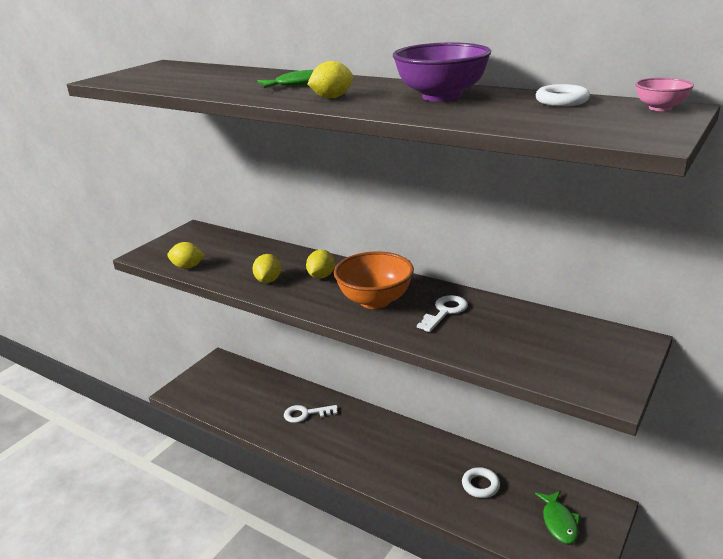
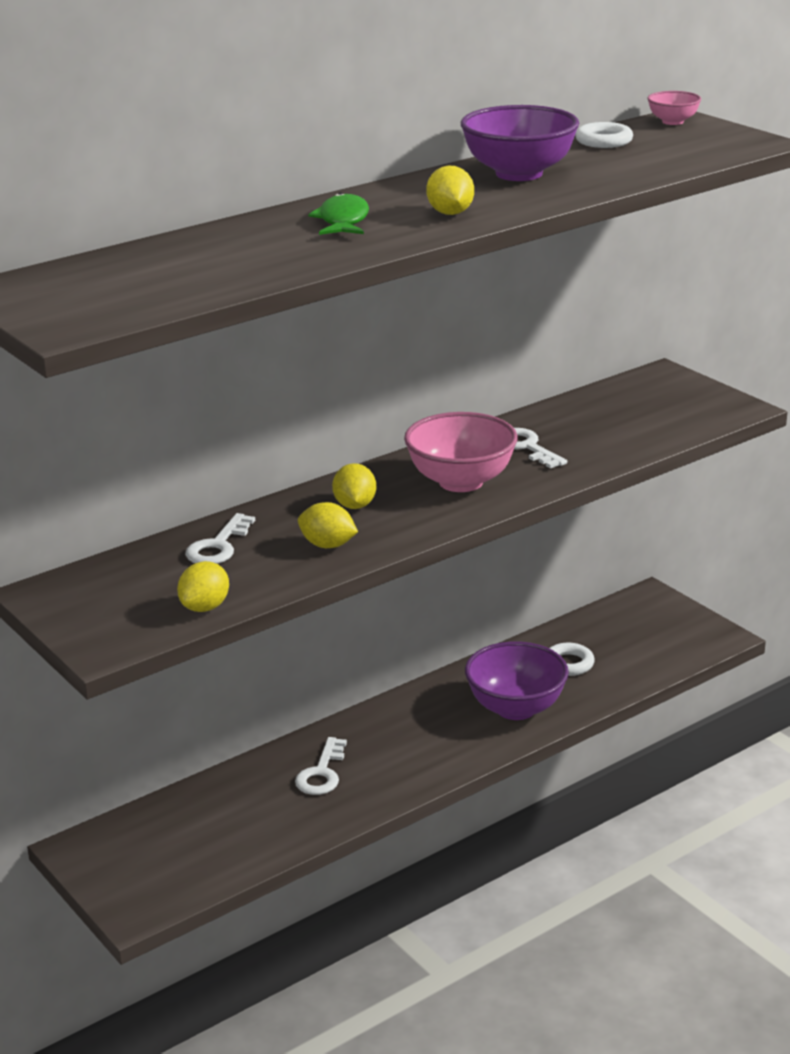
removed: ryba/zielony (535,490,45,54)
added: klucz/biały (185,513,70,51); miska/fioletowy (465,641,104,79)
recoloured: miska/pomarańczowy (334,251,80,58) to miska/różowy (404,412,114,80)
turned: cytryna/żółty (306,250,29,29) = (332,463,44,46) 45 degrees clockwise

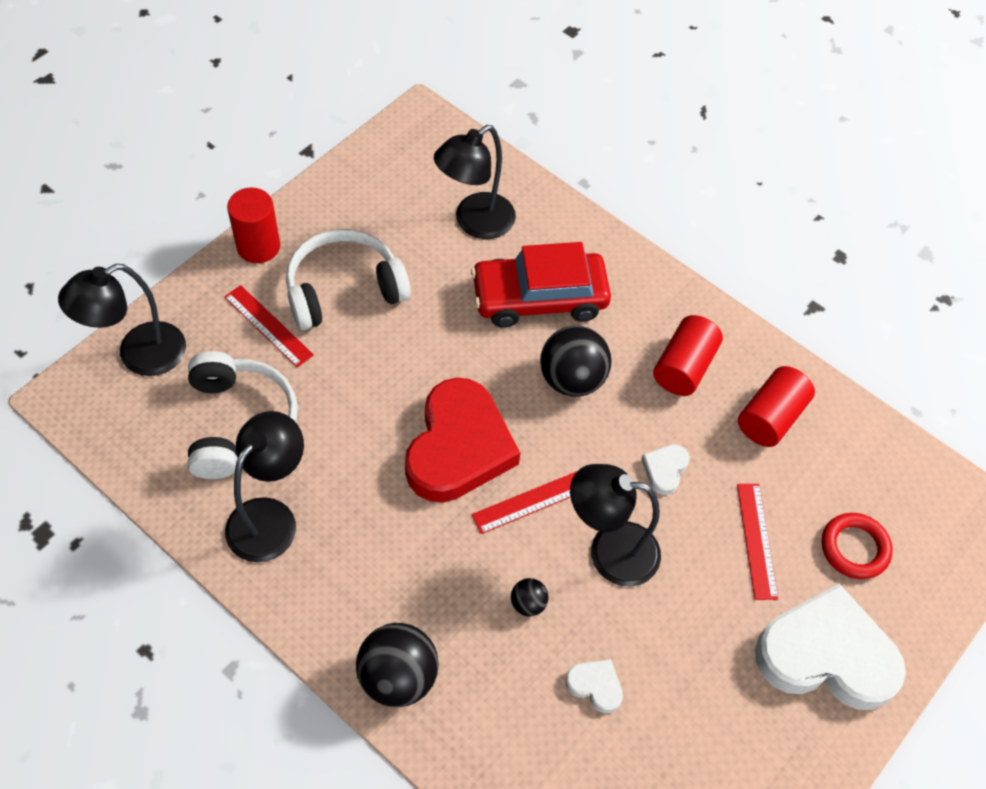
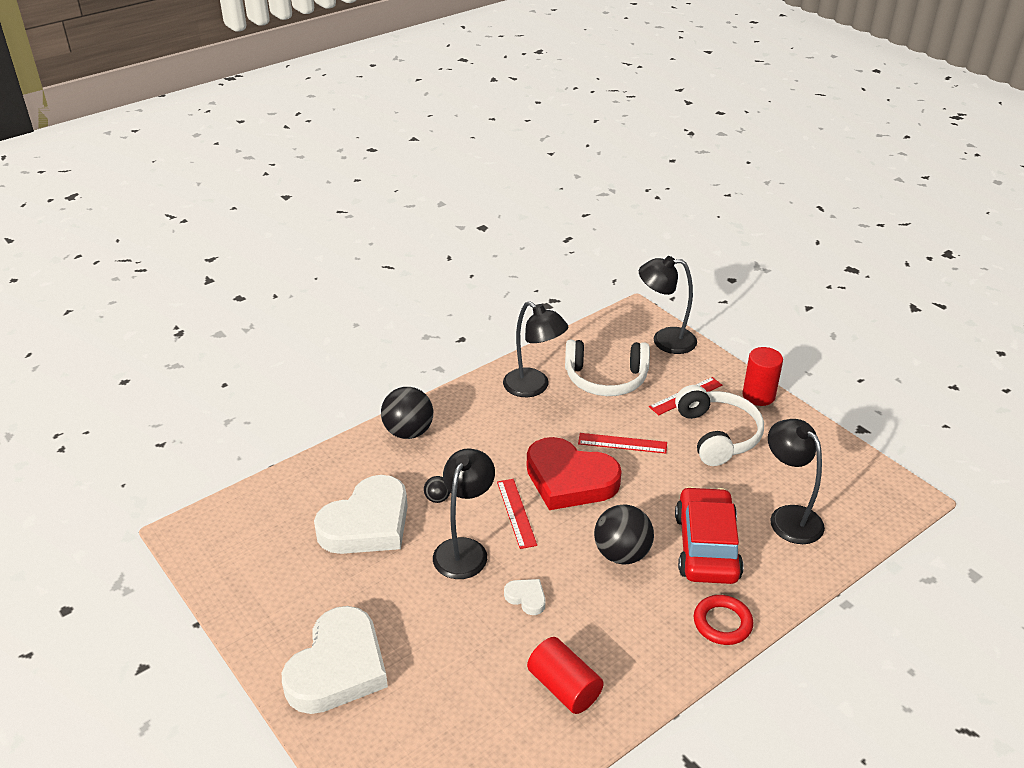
removed: walec/czerwony (653,315,70,81)
moved: linijka/czerwony (737,484,41,116) to (578,433,89,21); pierścień/czerwony (822,513,71,66) to (694,595,59,50)
turned: lampka/czarny (58,264,128,112) = (639,256,58,98) 60 degrees counterclockwise
resized: serce/biały (565,659,58,54) = (314,475,94,79) x2.41

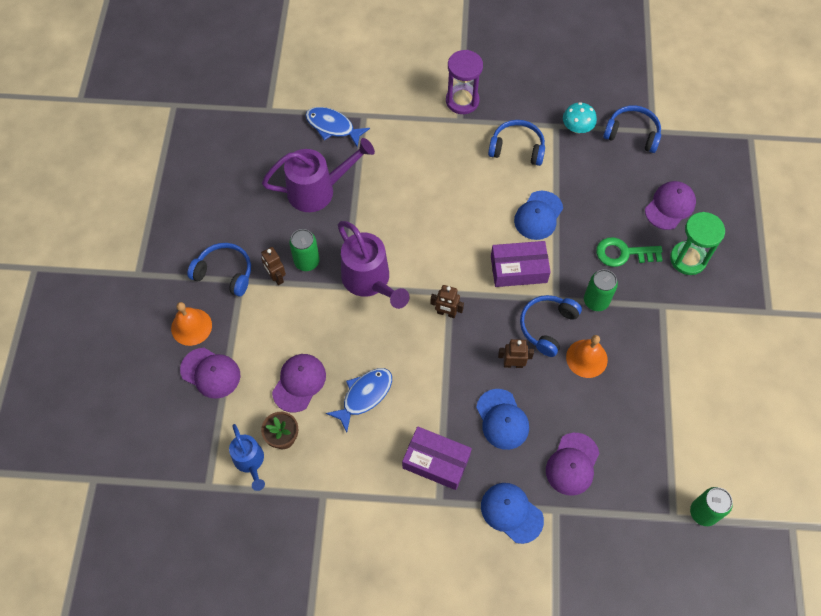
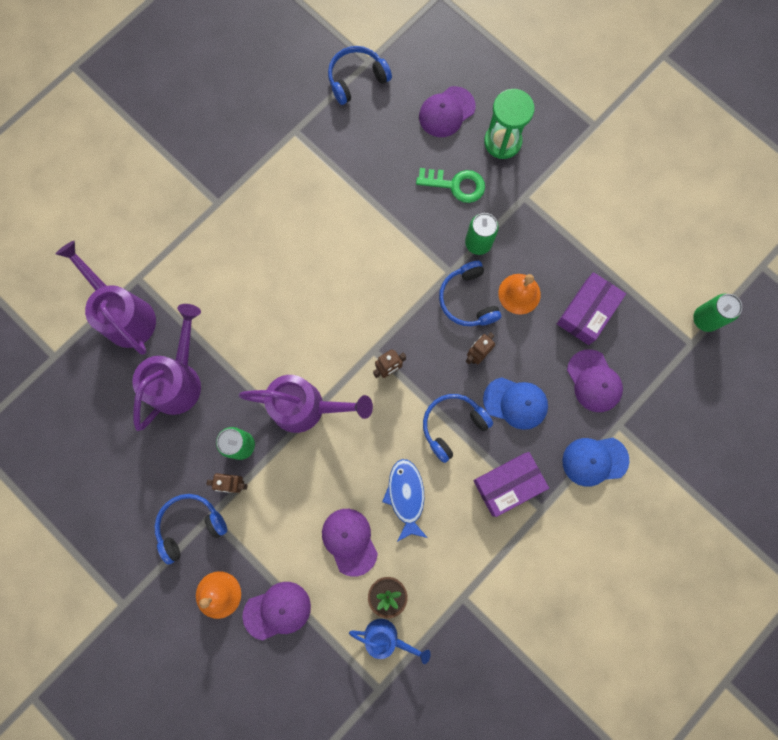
removed: klepsydra/fioletowy (446,50,37,64); czapka/niebieski (514,191,49,49); grzyb/turkusowy (563,102,34,31)
moved: słuchawki/niebieski (488,120,57,46) to (423,394,70,69); pudełko/fioletowy (491,241,60,46) to (557,272,69,73)
replaced: ryba/niebieski (305,107,65,40) to konewka/fioletowy (56,241,100,113)
turned: klucz/zielony (596,237,67,30) = (416,168,69,35) 120 degrees counterclockwise; czapka/fioletowy (645,181,51,49) = (419,86,57,51) 120 degrees counterclockwise

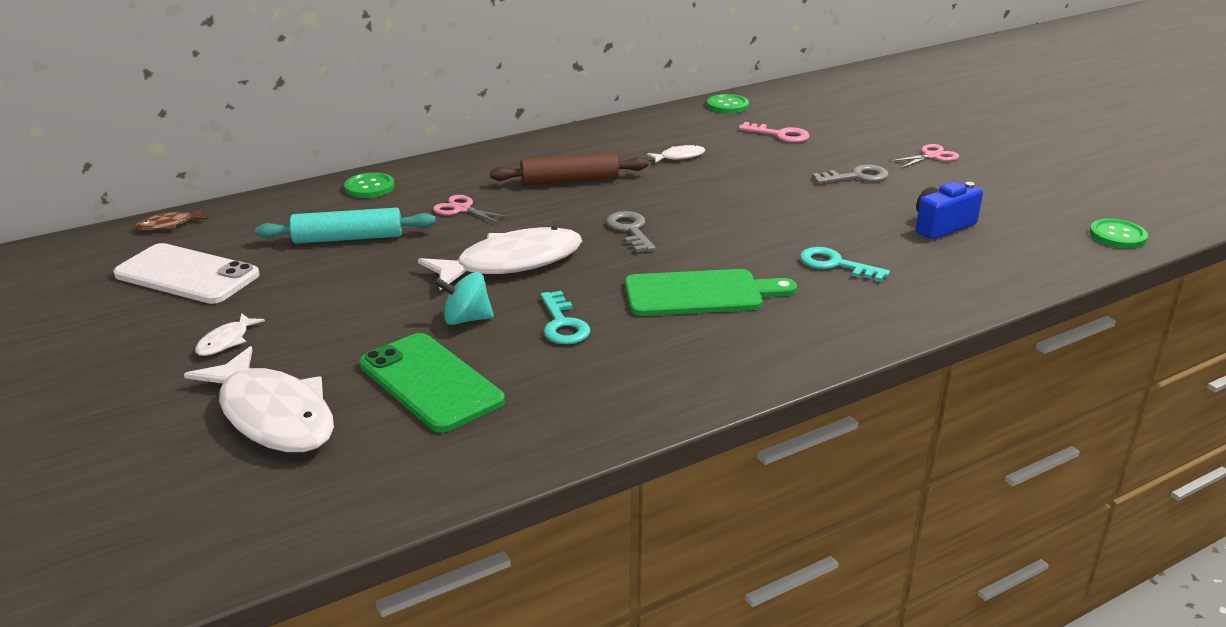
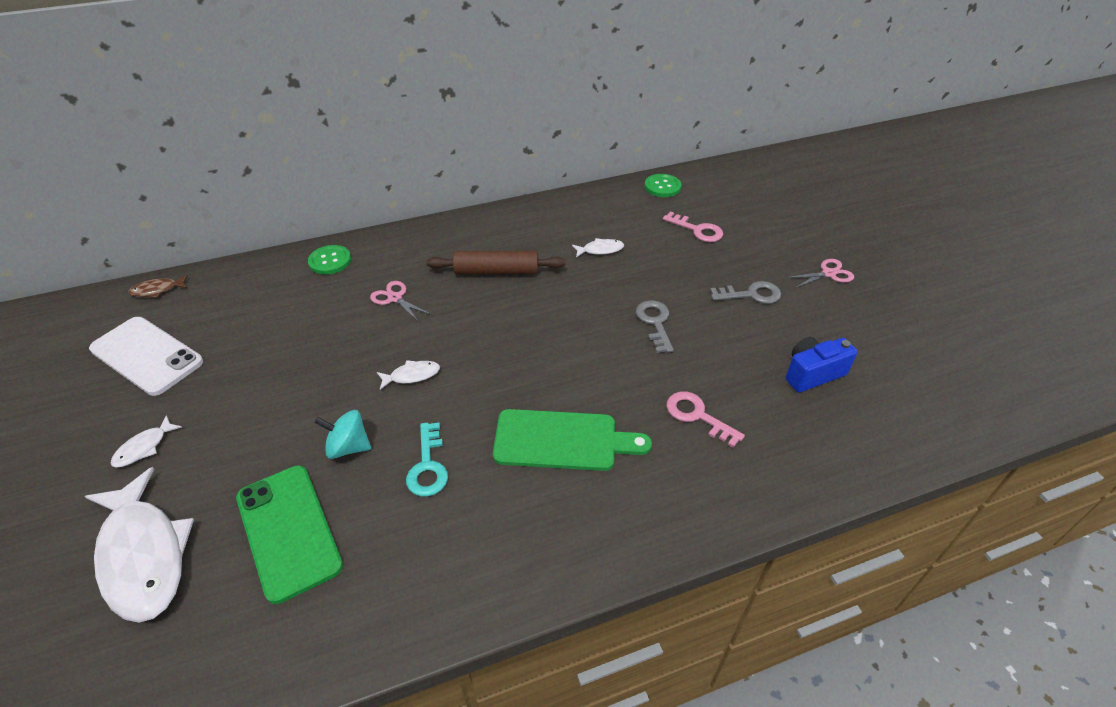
removed: wałek do ciasta/turkusowy (255,208,181,36); guzik/zielony (1089,219,59,29)
moved: klucz/szary (606,211,49,41) to (636,300,38,53)
recoloured: klucz/turkusowy (800,247,90,35) to klucz/różowy (667,391,78,57)
resized: ryba/biały (418,226,164,64) = (377,360,63,30) x0.43

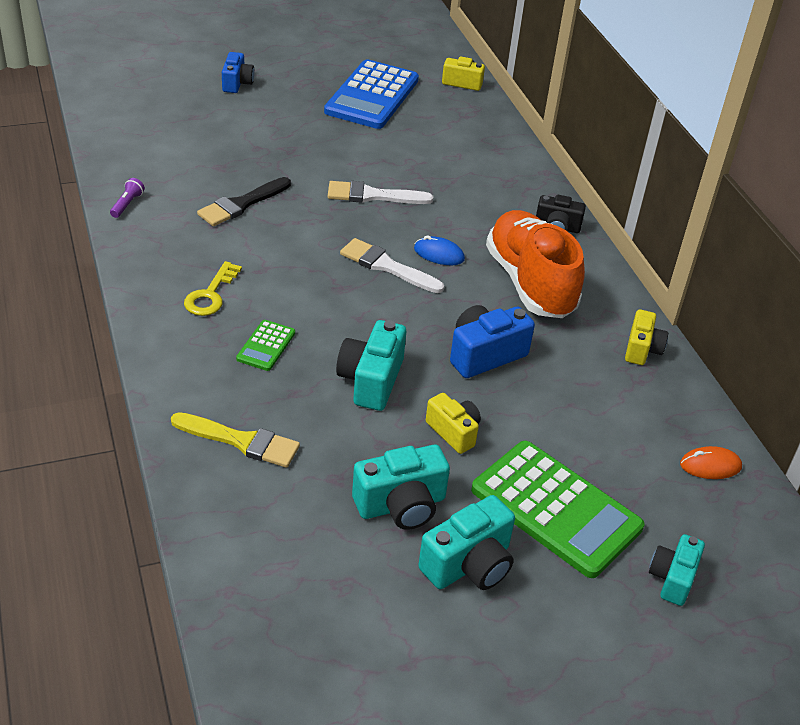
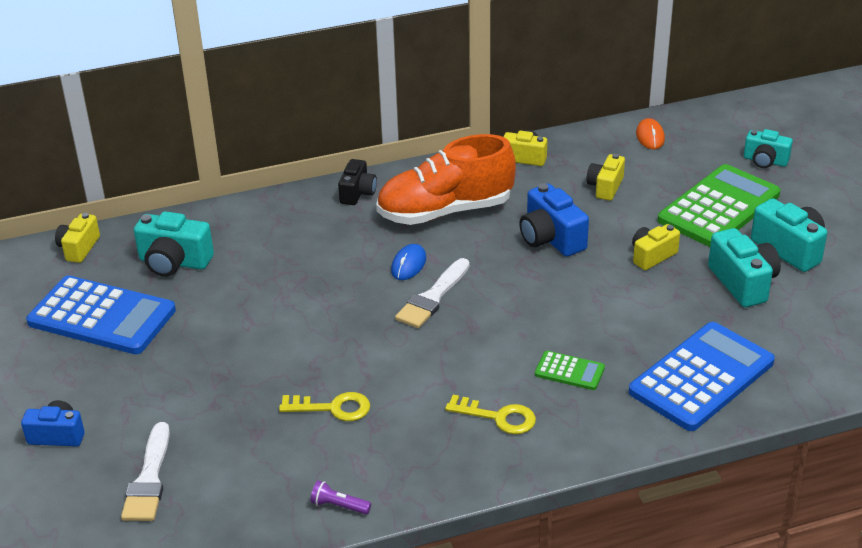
added: aparat fotograficzny/żółty (586,154,39,47)
moved: pędzel/biały (328,181,105,23) to (121,422,49,99); aparat fotograficzny/turkusowy (336,320,70,91) to (134,211,80,66)
replaced: pędzel/żółty (171,412,129,56) to kalkulator/niebieski (629,322,146,109); pędzel/czarny (197,177,94,49) to klucz/żółty (279,392,91,29)

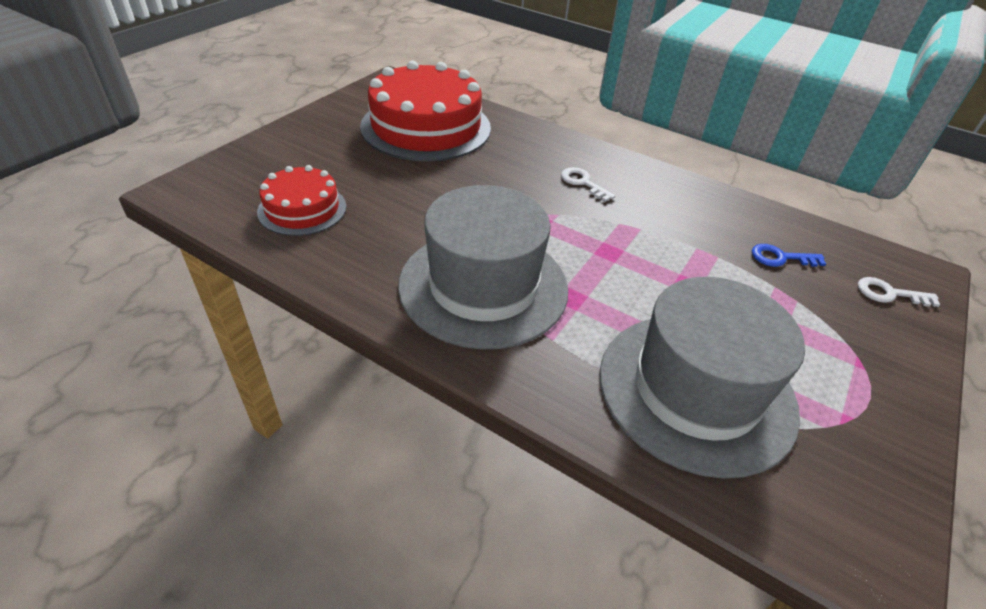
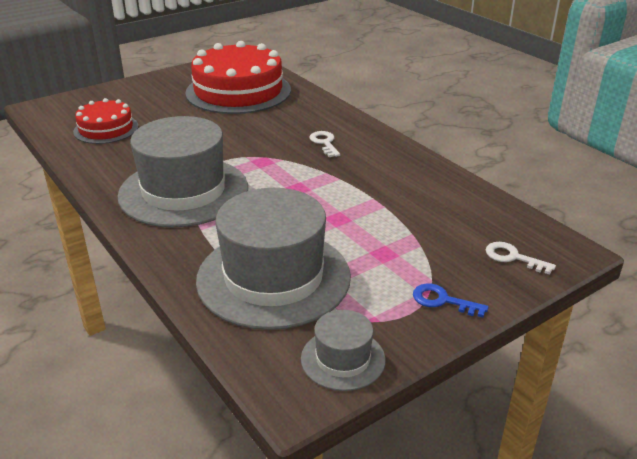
added: kapelusz/szary (301,310,85,81)
moved: klucz/niebieski (752,244,74,23) to (413,283,75,34)

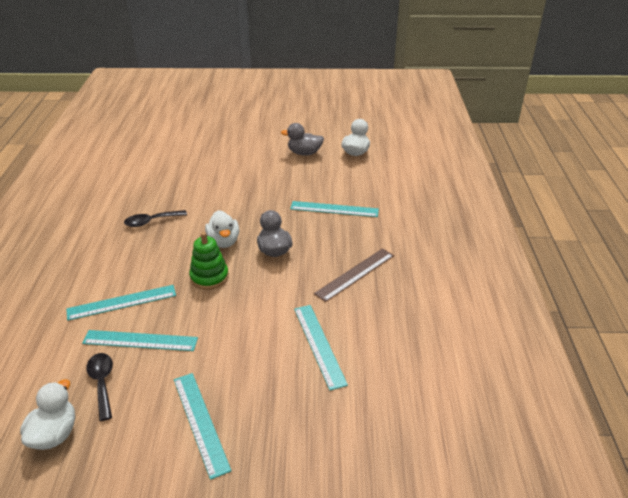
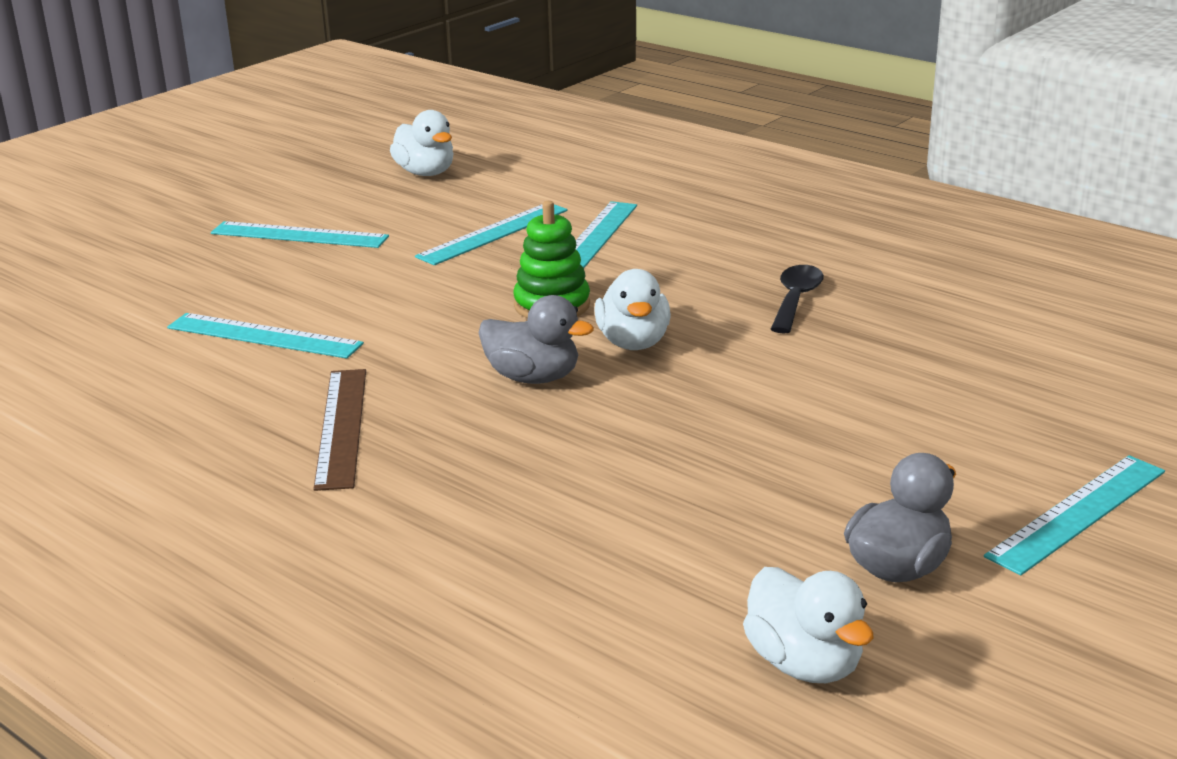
removed: łyżka/czarny (86,353,27,68)
moved: linijka/turkusowy (290,201,89,16) to (984,455,181,121)
turned: kaczka/biały (205,210,34,38) = (594,269,77,81) 120 degrees counterclockwise

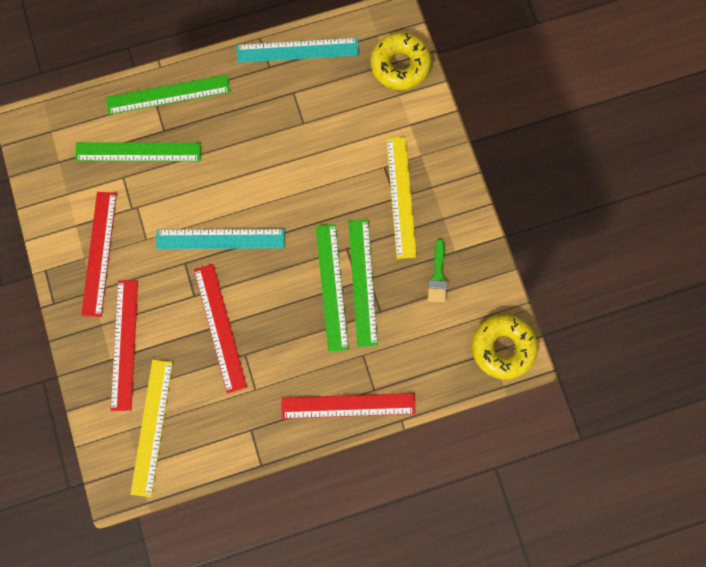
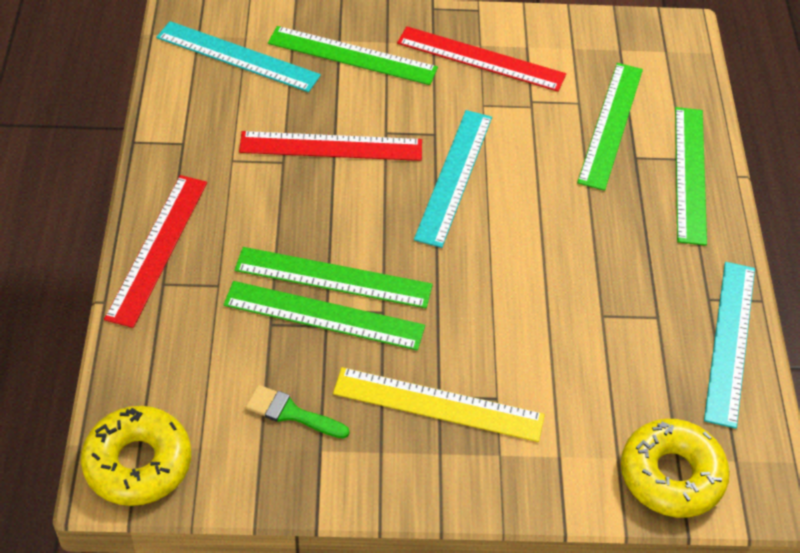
recoloured: linijka/czerwony (110,280,28,131) to linijka/zielony (268,26,170,59); linijka/żółty (130,360,43,137) to linijka/turkusowy (156,21,165,71)

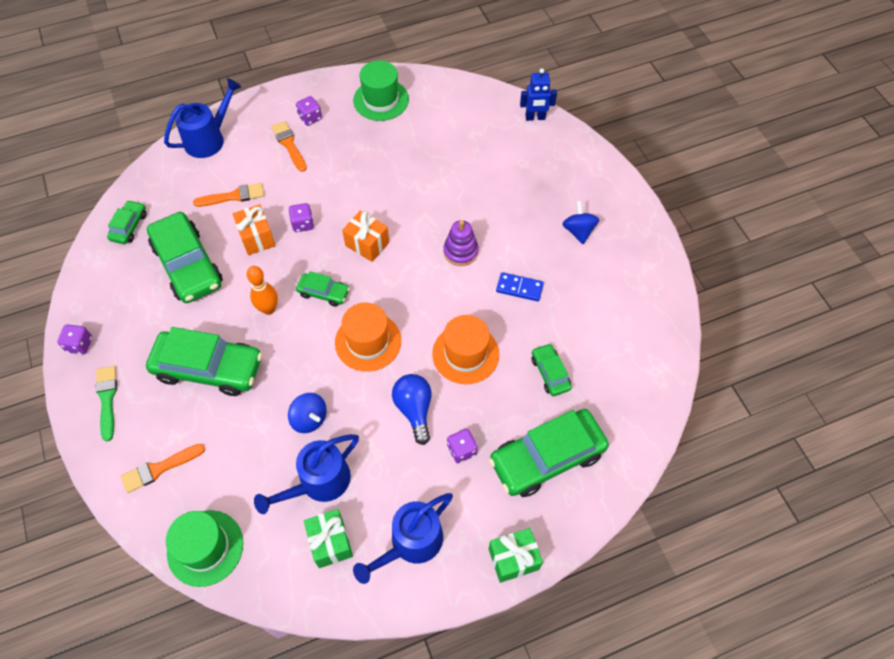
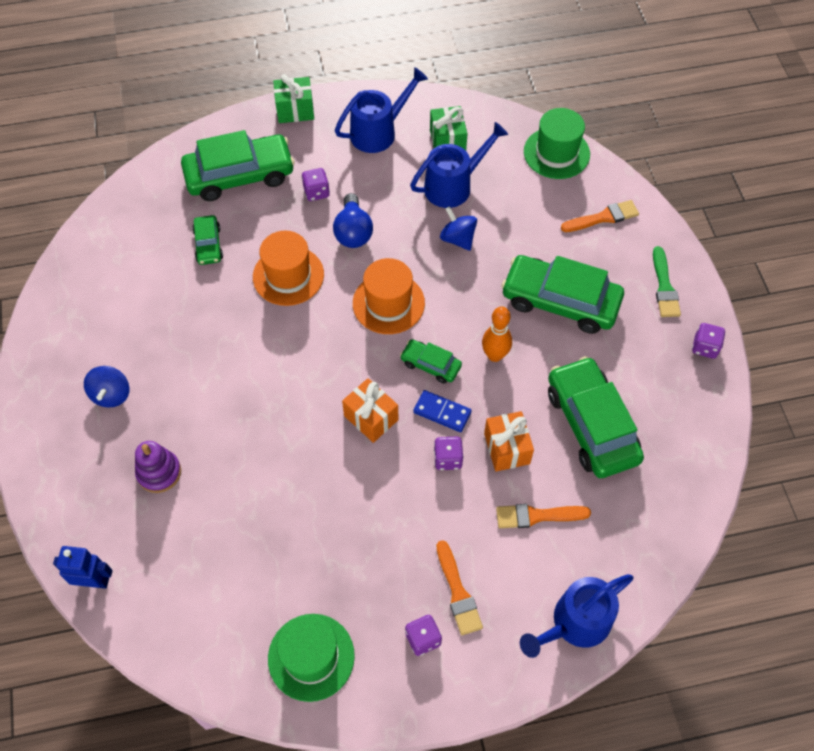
removed: samochód/zielony (107,200,40,44)
moved: zabawka nakładanka/fioletowy (443,220,36,46) to (135,441,46,52); kostka domina/niebieski (496,272,48,29) to (413,390,59,42)

